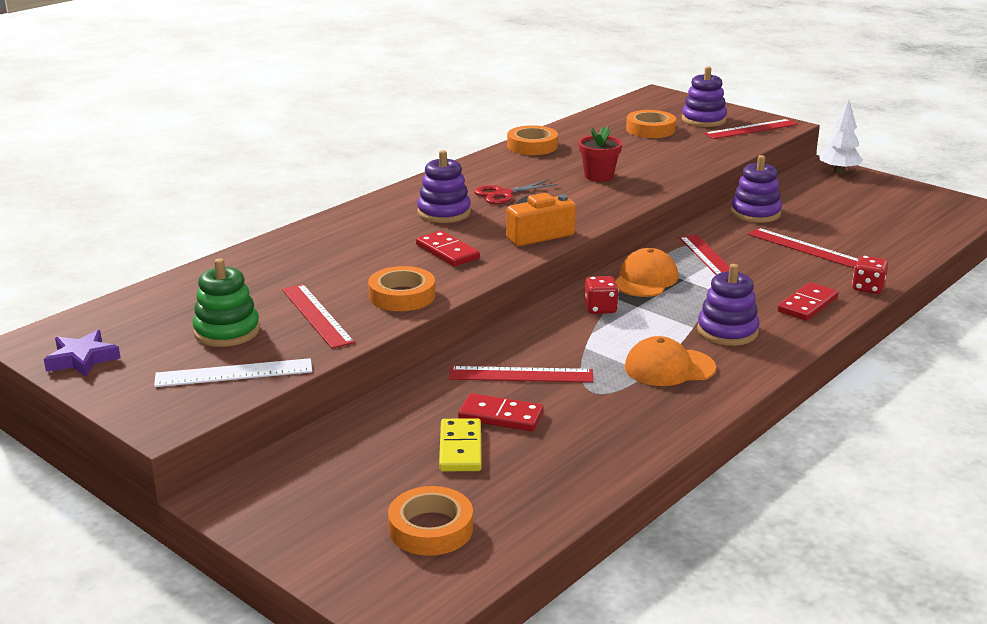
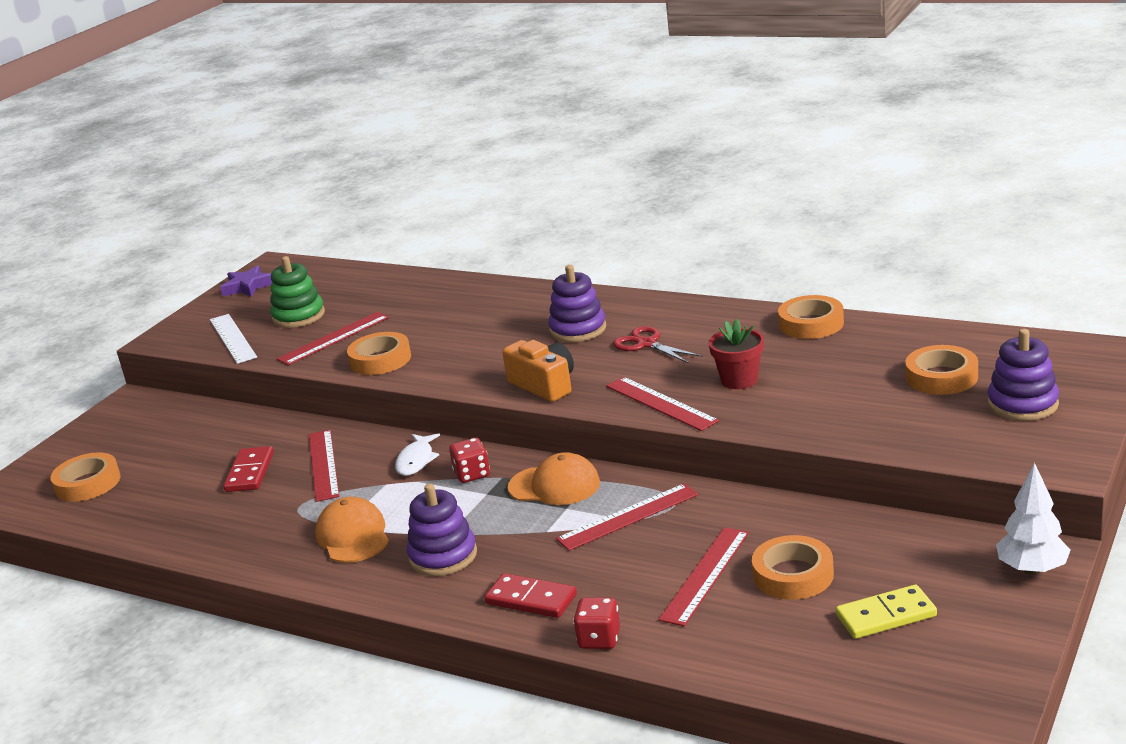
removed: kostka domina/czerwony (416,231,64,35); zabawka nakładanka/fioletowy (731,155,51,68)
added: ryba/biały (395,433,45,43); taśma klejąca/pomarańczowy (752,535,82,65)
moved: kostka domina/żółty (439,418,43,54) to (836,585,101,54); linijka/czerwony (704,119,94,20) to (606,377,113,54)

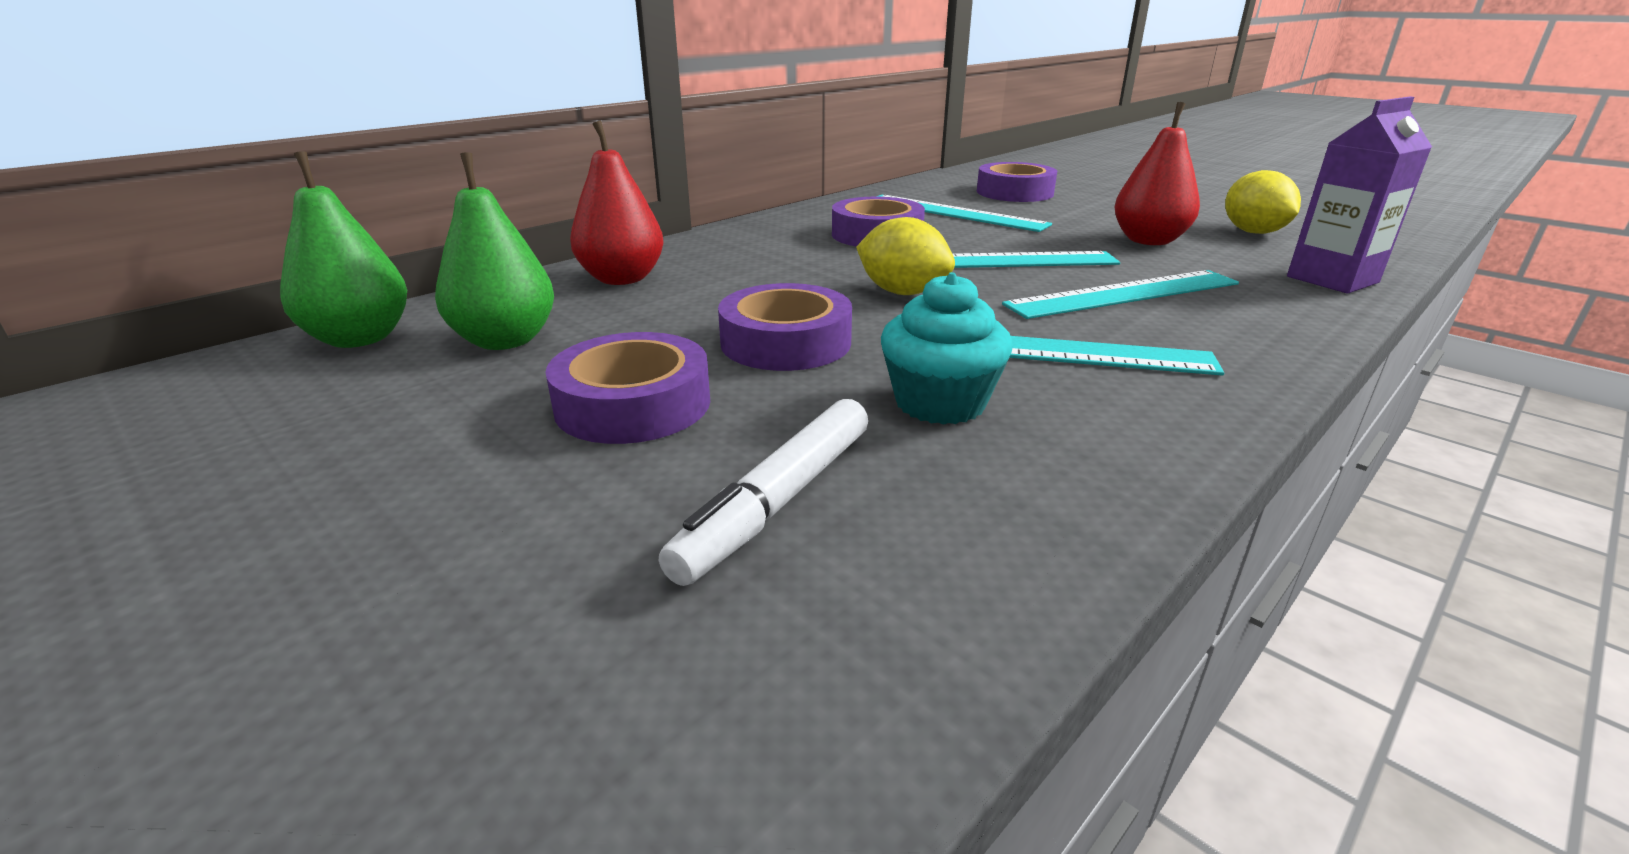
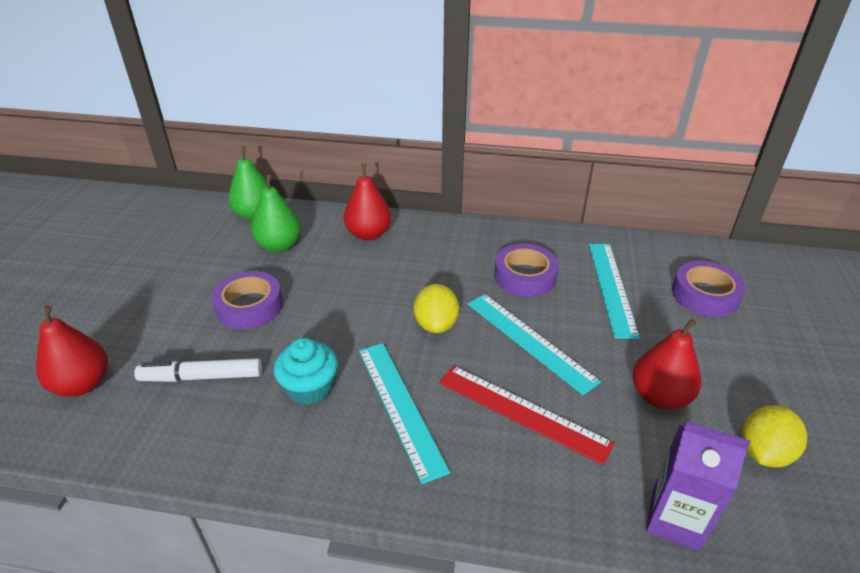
removed: taśma klejąca/fioletowy (718,283,134,88)
added: gruszka/czerwony (36,305,72,92)
recoloured: linijka/turkusowy (1002,270,237,49) to linijka/czerwony (439,366,175,99)

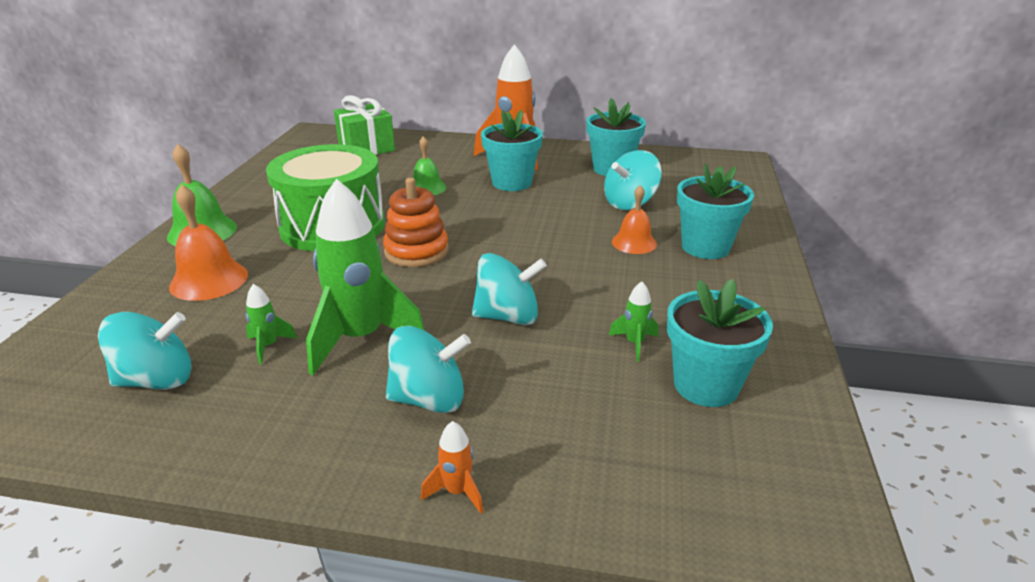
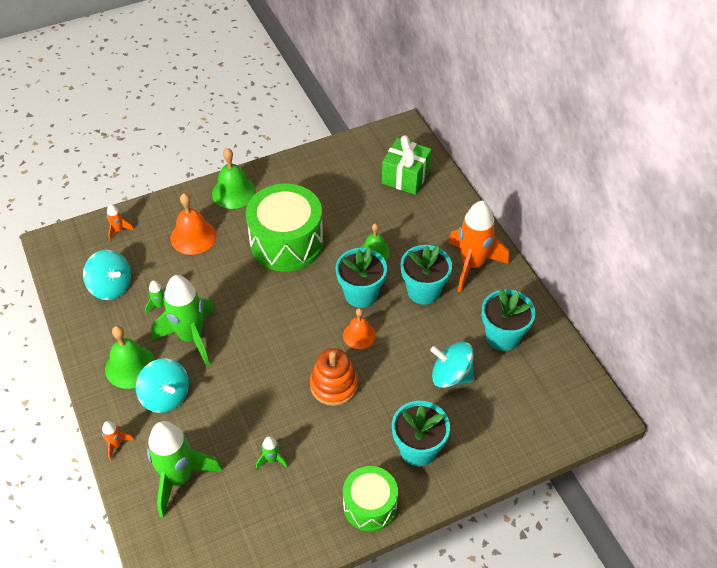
removed: bączek/turkusowy (472,253,75,72)
added: dzwonek/zielony (105,326,51,63); rakieta/pomarańczowy (107,204,27,37); rakieta/zielony (147,421,75,97); bęben/zielony (343,466,55,66)
moved: zabawka nakładanka/pomarańczowy (383,178,66,89) to (310,348,48,58); dzwonek/pomarańczowy (612,185,45,69) to (343,308,33,41); doniczka/turkusowy (667,279,106,128) to (336,247,51,61)

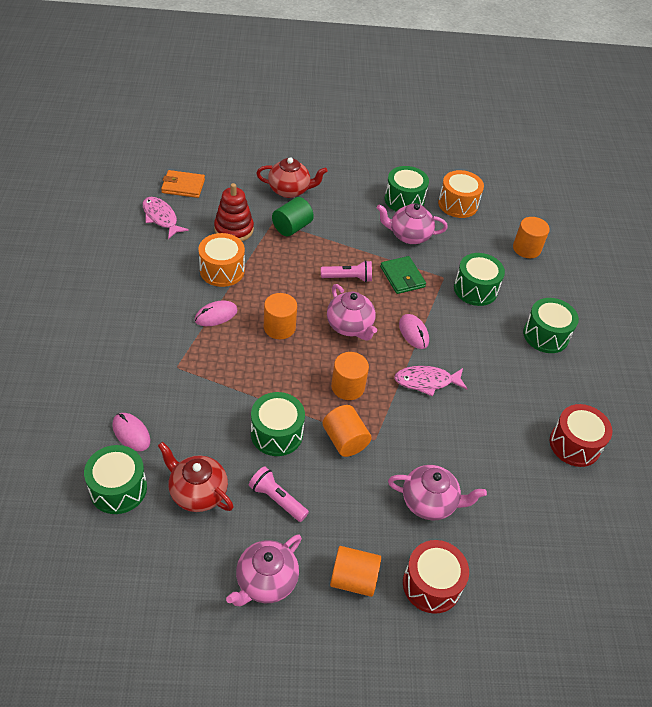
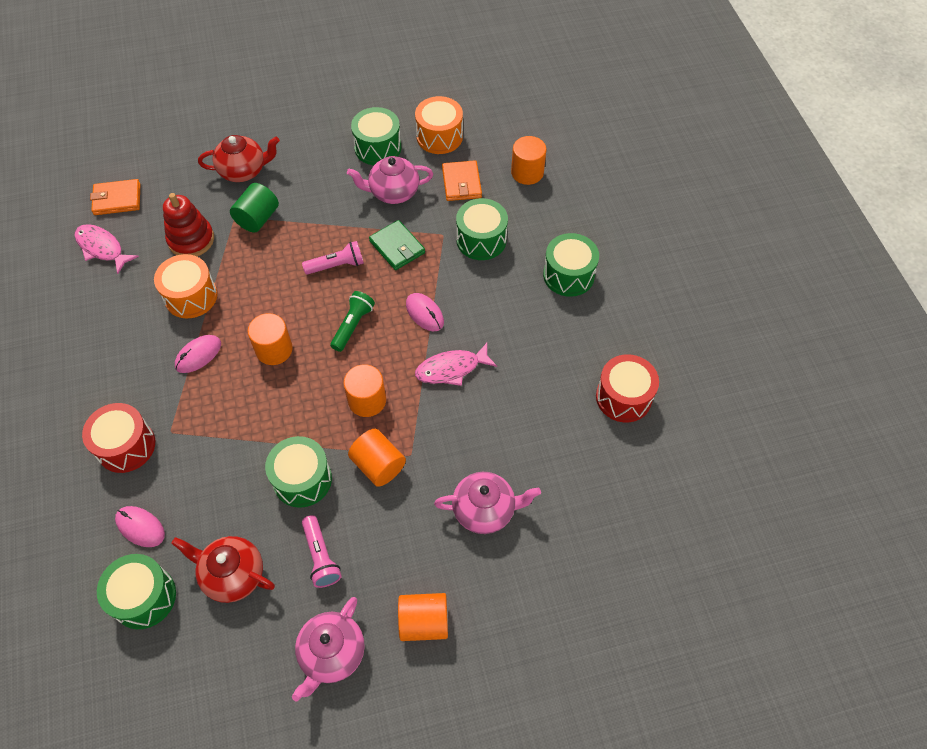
added: portfel/pomarańczowy (442,160,40,41)
moved: bęben/czerwony (403,540,66,74) to (82,403,73,70)
replaced: imbryk/różowy (327,284,50,56) to latarka/zielony (330,291,45,61)
turned: latarka/różowy (249,466,60,56) = (302,515,40,73) 135 degrees counterclockwise

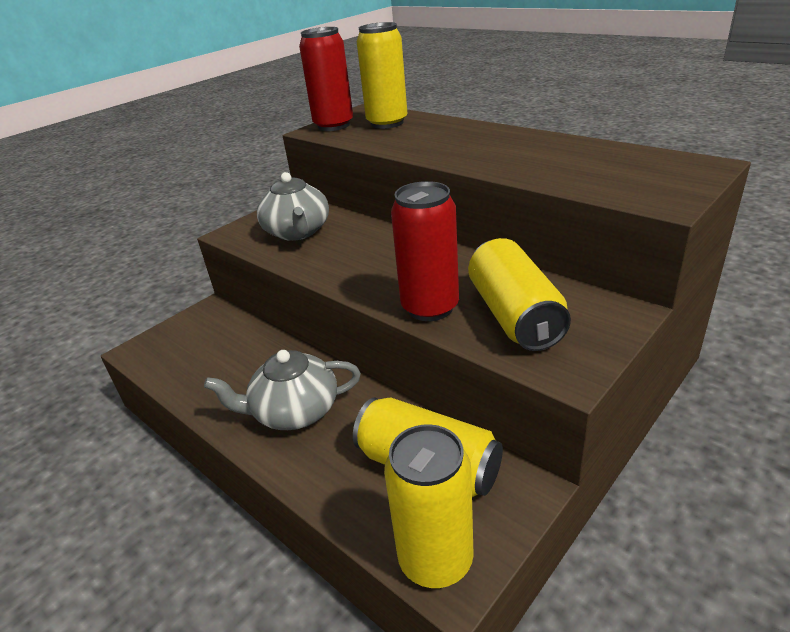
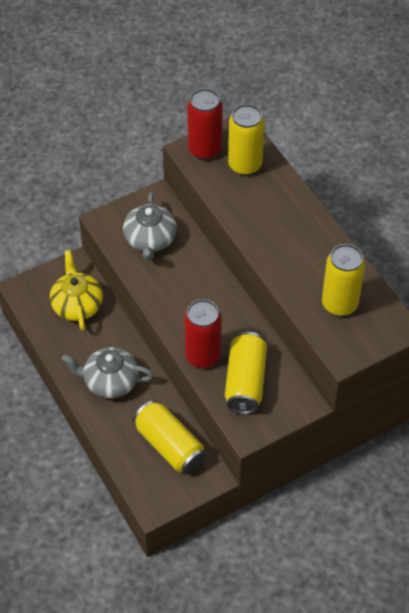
added: imbryk/żółty (50,250,53,80)
moved: puszka/żółty (384,424,90,164) to (322,244,43,72)

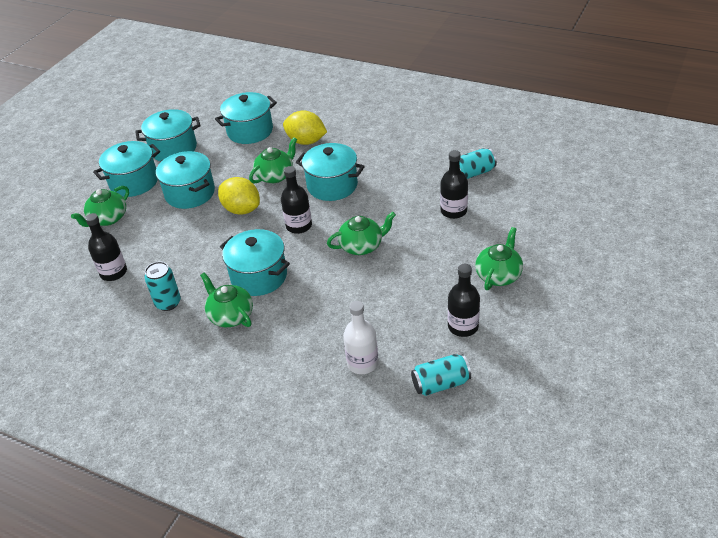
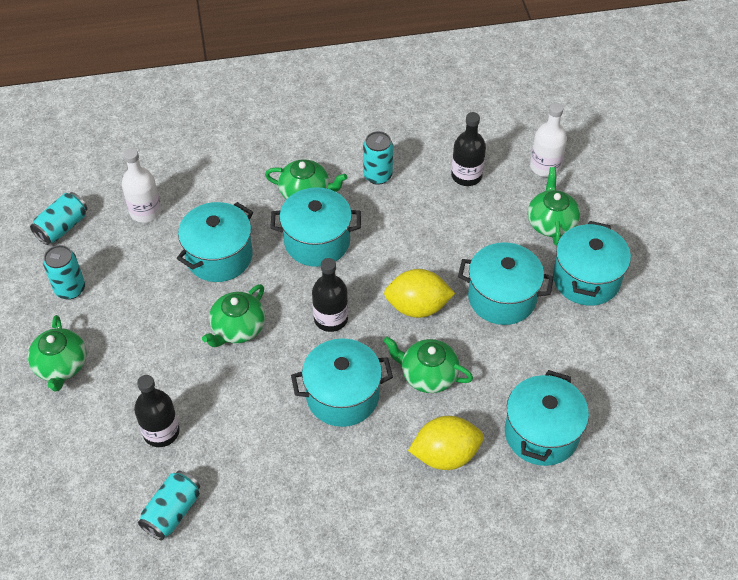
added: butelka/biały (530,103,37,74)
moved: garnek/turkusowy (135,109,65,52) to (176,202,77,80)
replaced: butelka/czarny (448,264,32,73) to puszka/turkusowy (43,245,42,55)
turned: imbryk/zielony (249,137,48,47) = (383,337,90,56) 105 degrees clockwise

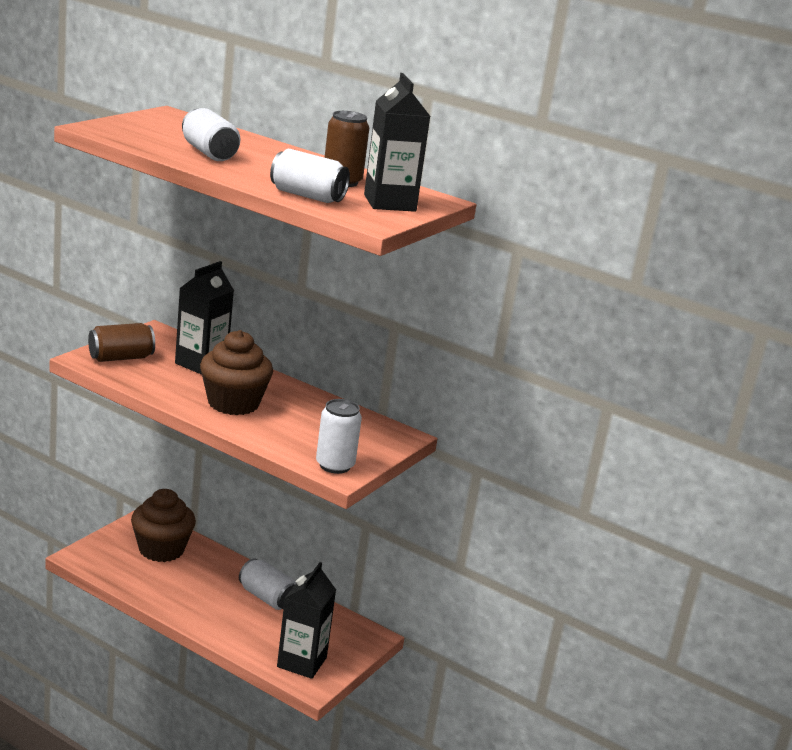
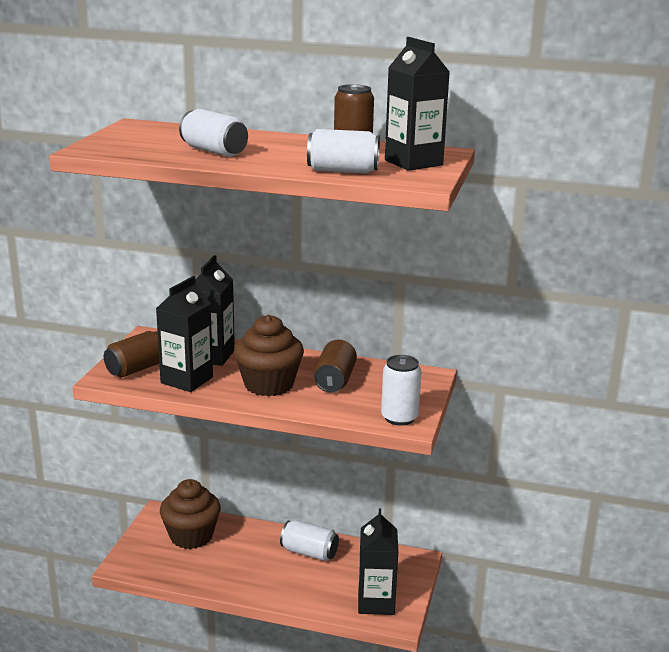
added: karton mleka/czarny (156,276,57,116); puszka/brązowy (313,340,44,53)

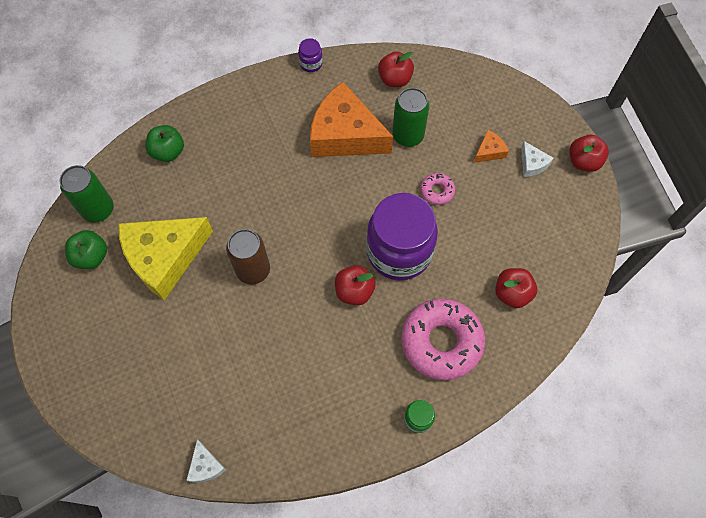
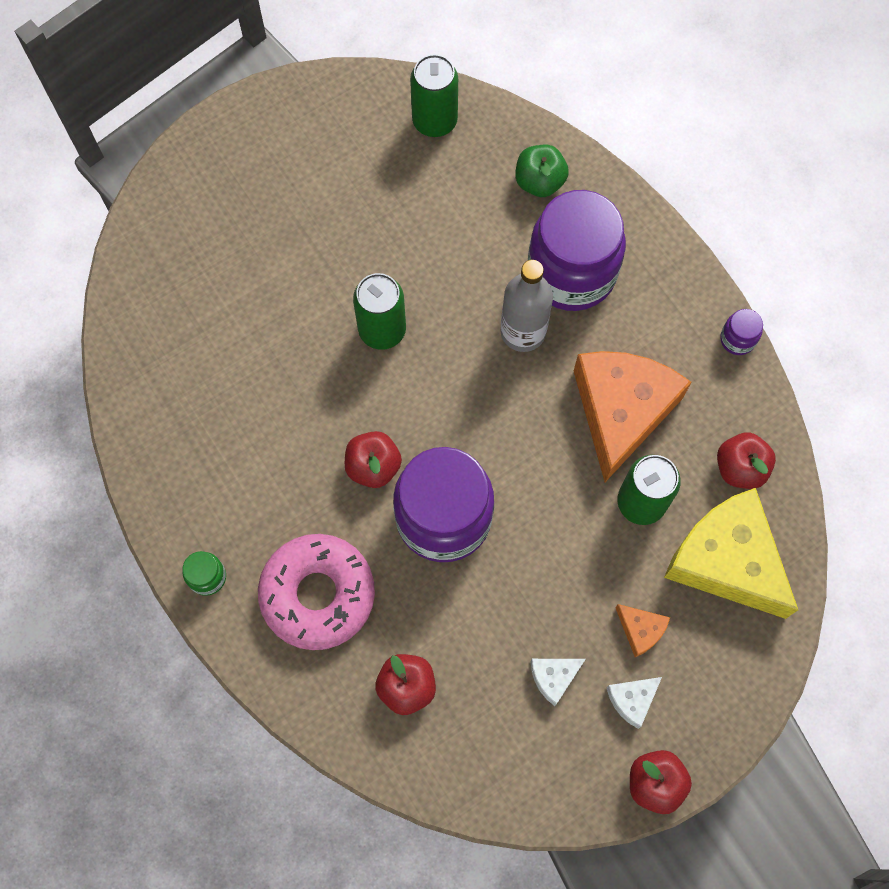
removed: jabłko/zielony (65,230,42,39); donut/różowy (420,173,35,32)
added: butelka/szary (500,260,53,92); słoik/fioletowy (528,190,98,121)
moved: ser/żółty (118,217,95,83) to (664,488,134,131); ser/biały (186,439,40,44) to (531,659,55,47)
recoloured: puszka/brązowy (226,229,44,56) to puszka/zielony (353,273,53,77)

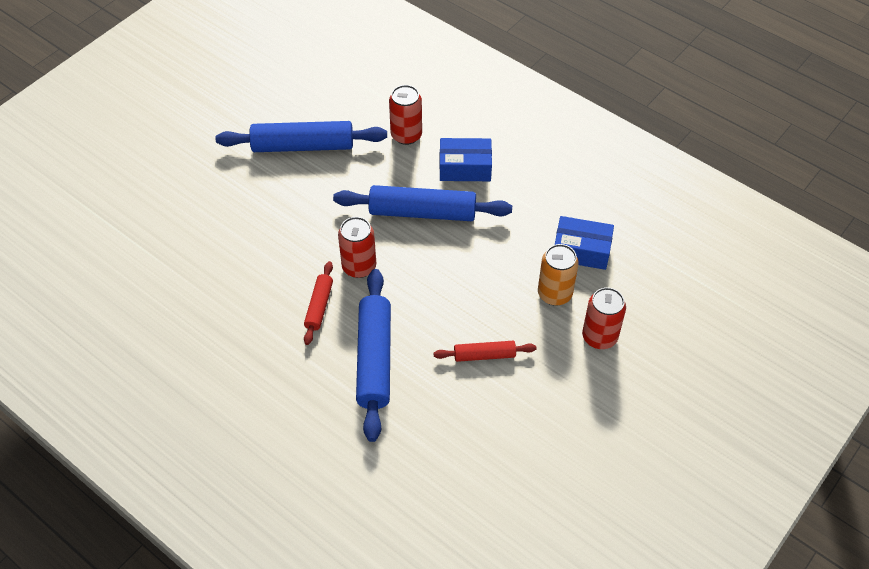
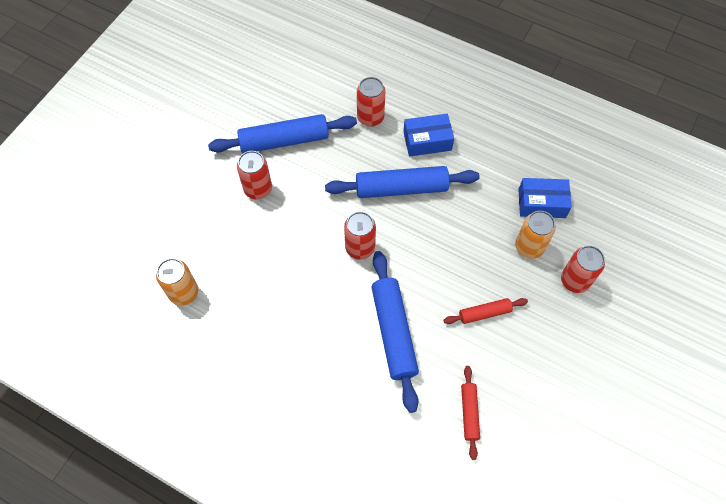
added: puszka/pomarańczowy (156,258,42,48); puszka/czerwony (237,151,35,48)
moved: wałek do ciasta/czerwony (304,261,29,84) to (461,366,19,94)

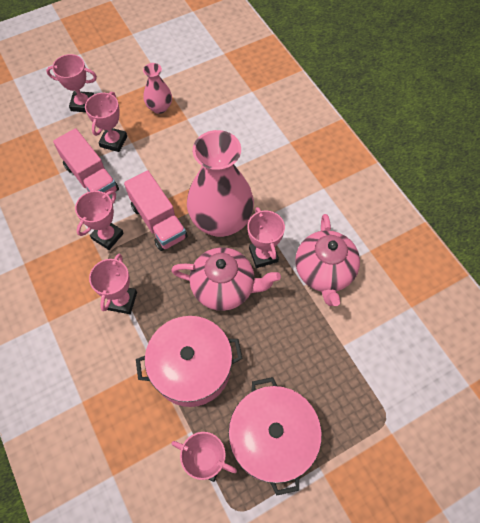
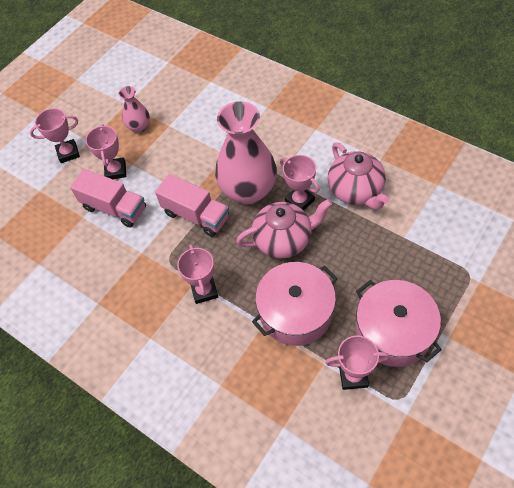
removed: puchar/różowy (75,191,49,59)

